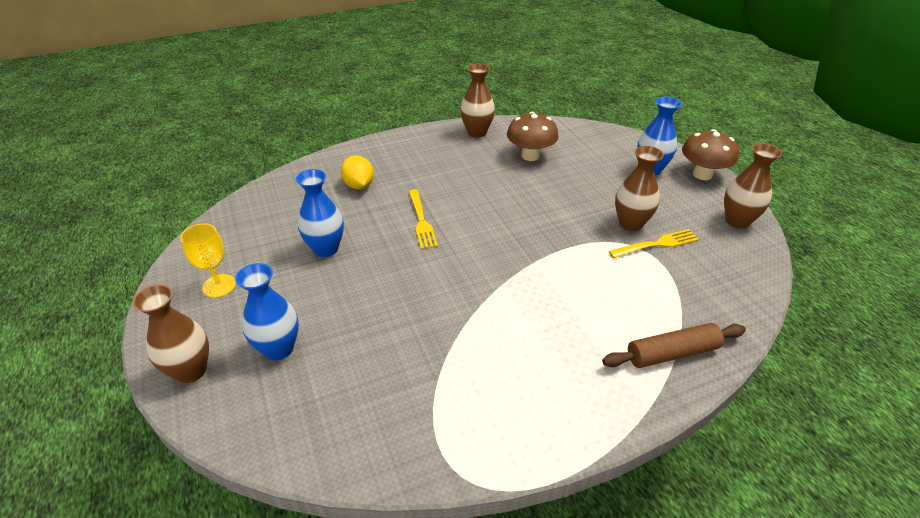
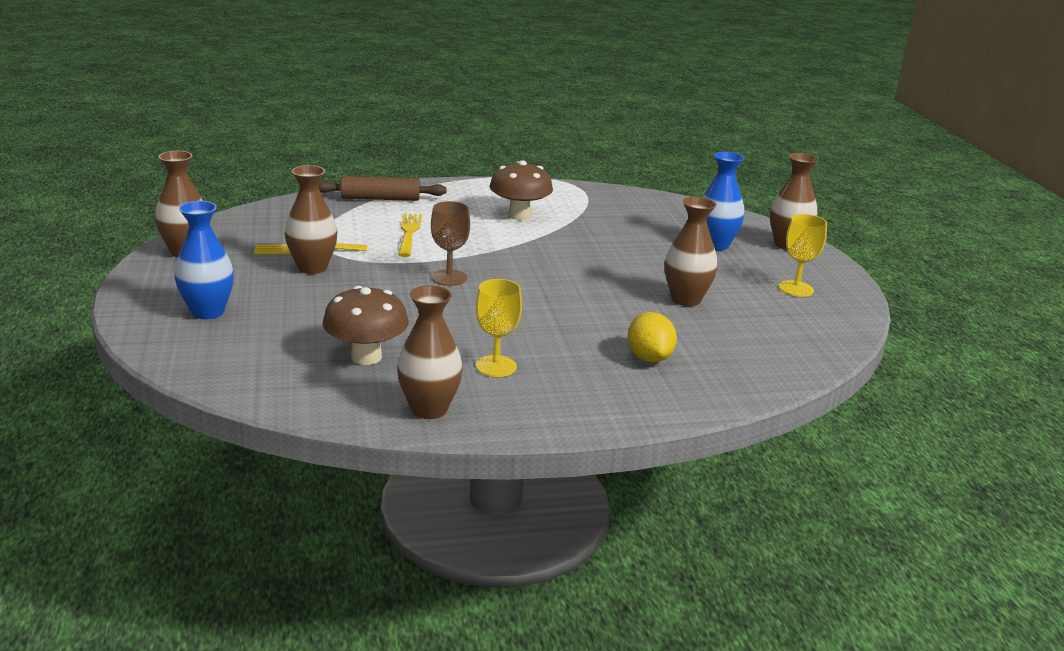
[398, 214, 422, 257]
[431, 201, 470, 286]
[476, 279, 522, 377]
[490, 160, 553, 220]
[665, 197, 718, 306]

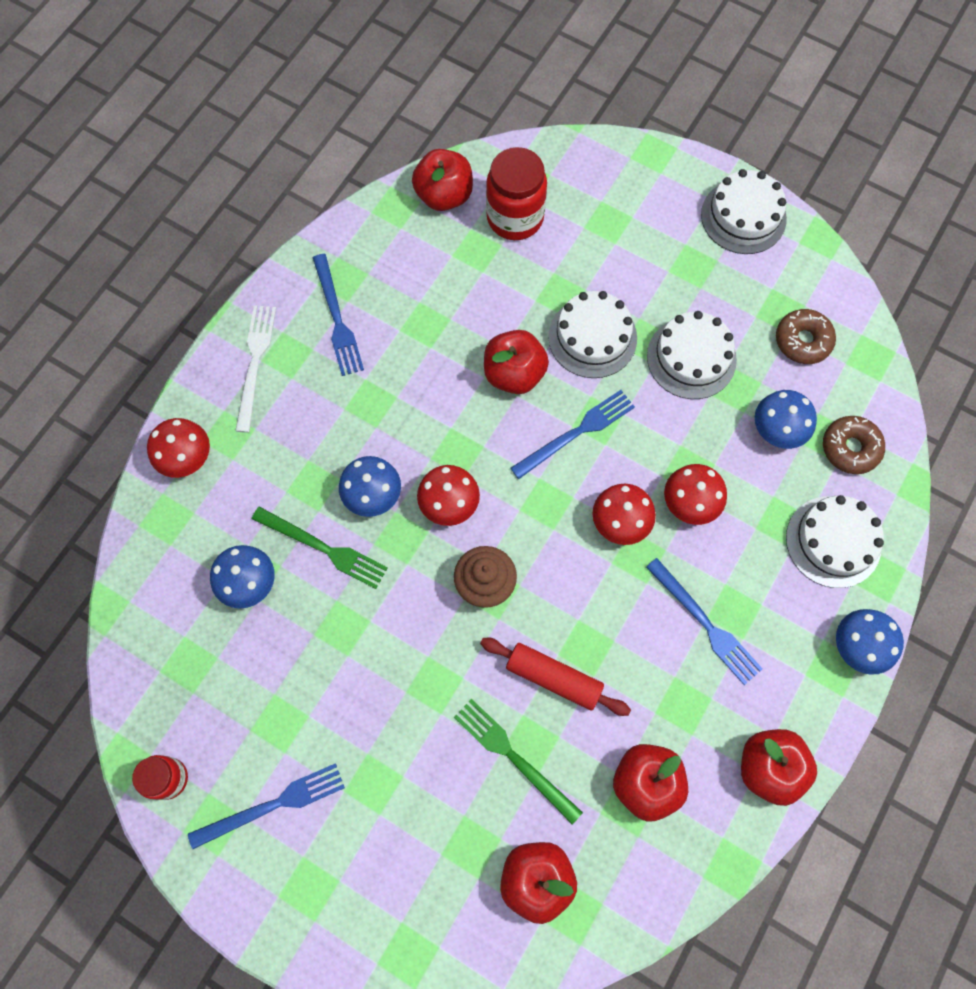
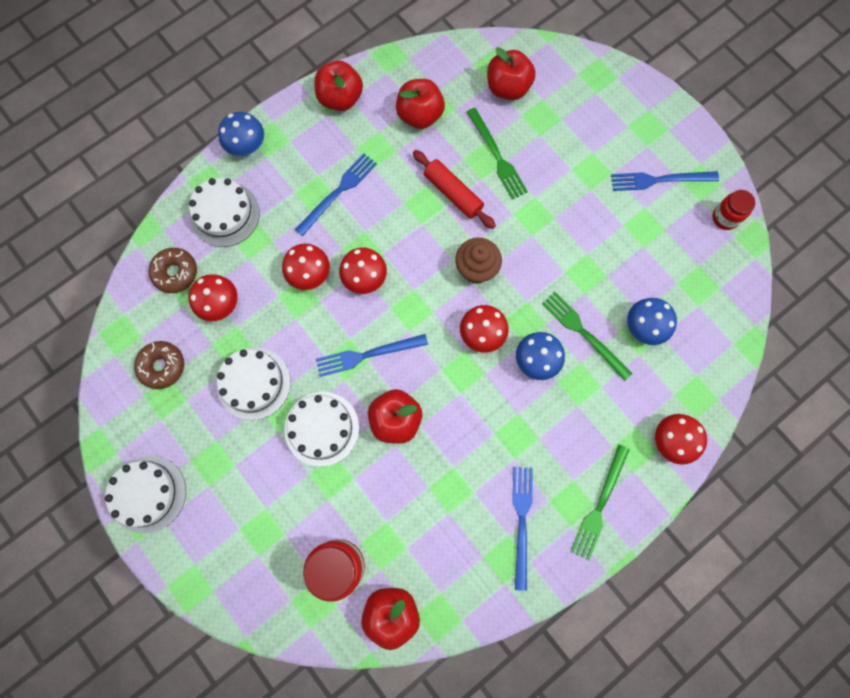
[189, 274, 238, 321]
[295, 153, 377, 236]
[571, 445, 630, 560]

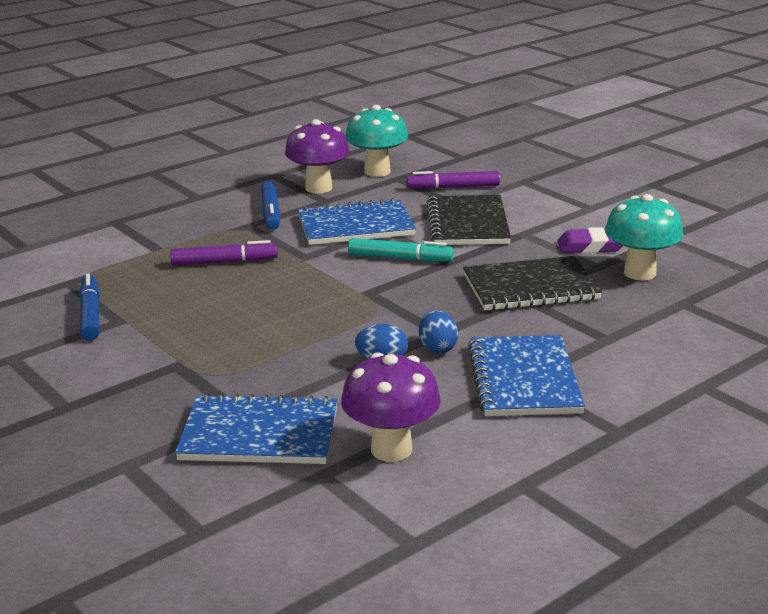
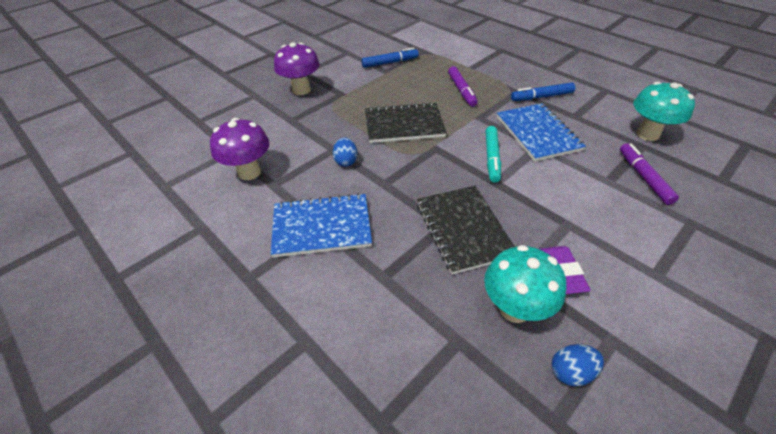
[274, 42, 320, 95]
[365, 102, 447, 143]
[552, 344, 604, 386]
[175, 393, 338, 464] (first image)

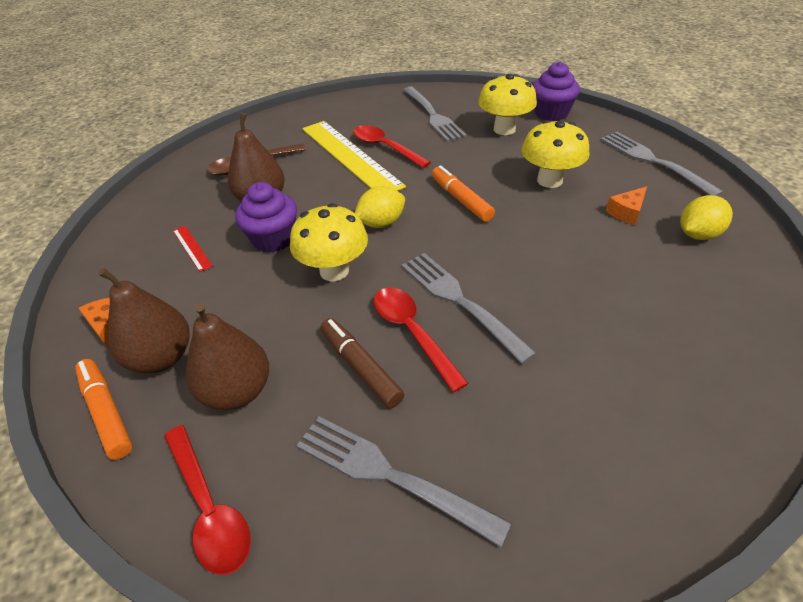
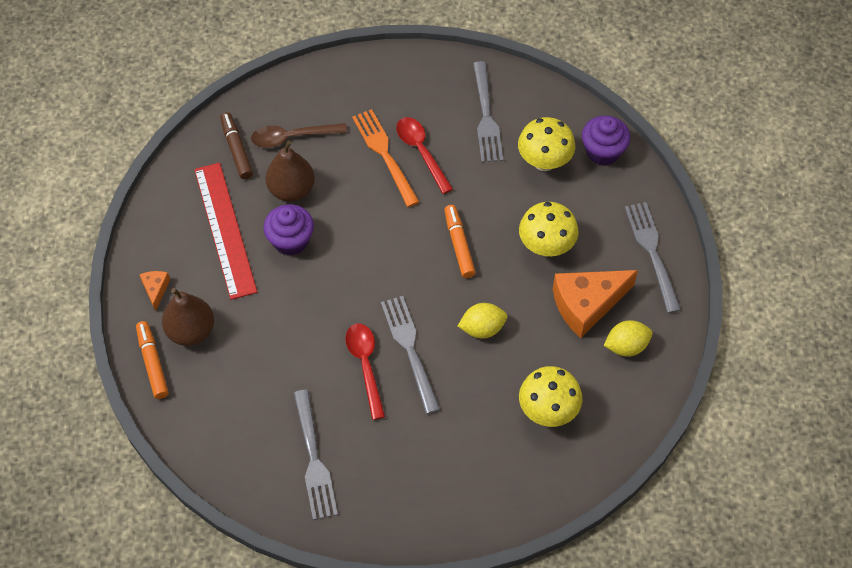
[194, 163, 257, 300]
[220, 112, 253, 179]
[294, 389, 338, 520]
[352, 109, 419, 207]
[458, 303, 507, 338]
[519, 366, 583, 427]
[553, 270, 638, 338]
[164, 425, 251, 575] (first image)
[186, 303, 269, 410] (first image)

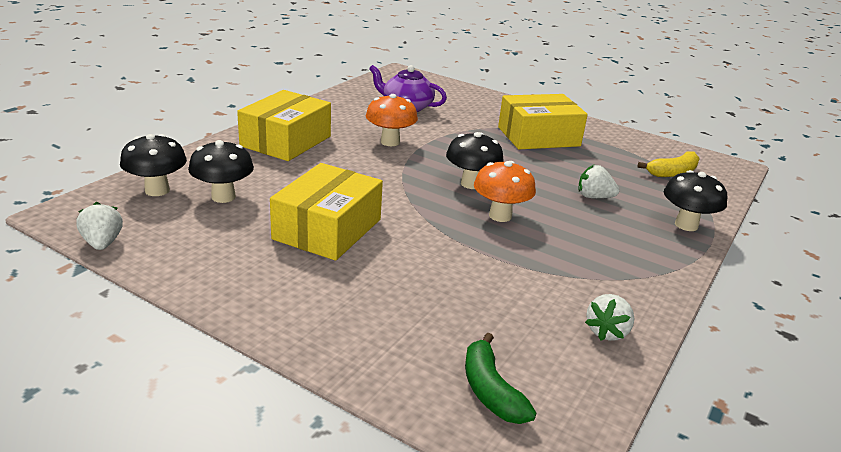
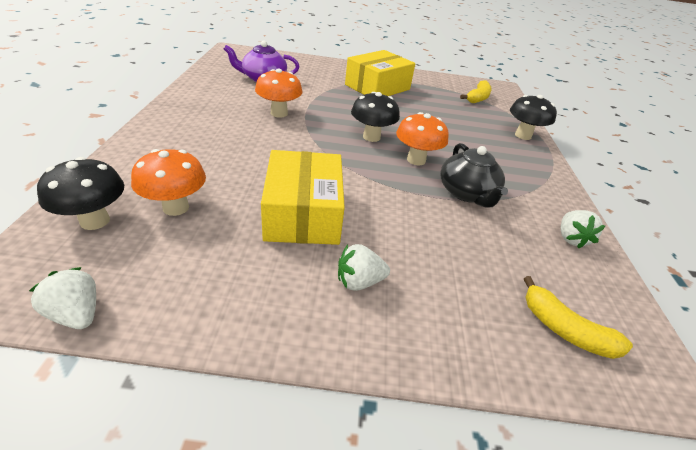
[131, 149, 206, 216]
[338, 244, 390, 291]
[440, 143, 508, 208]
[524, 276, 633, 359]
[237, 90, 331, 161] (first image)

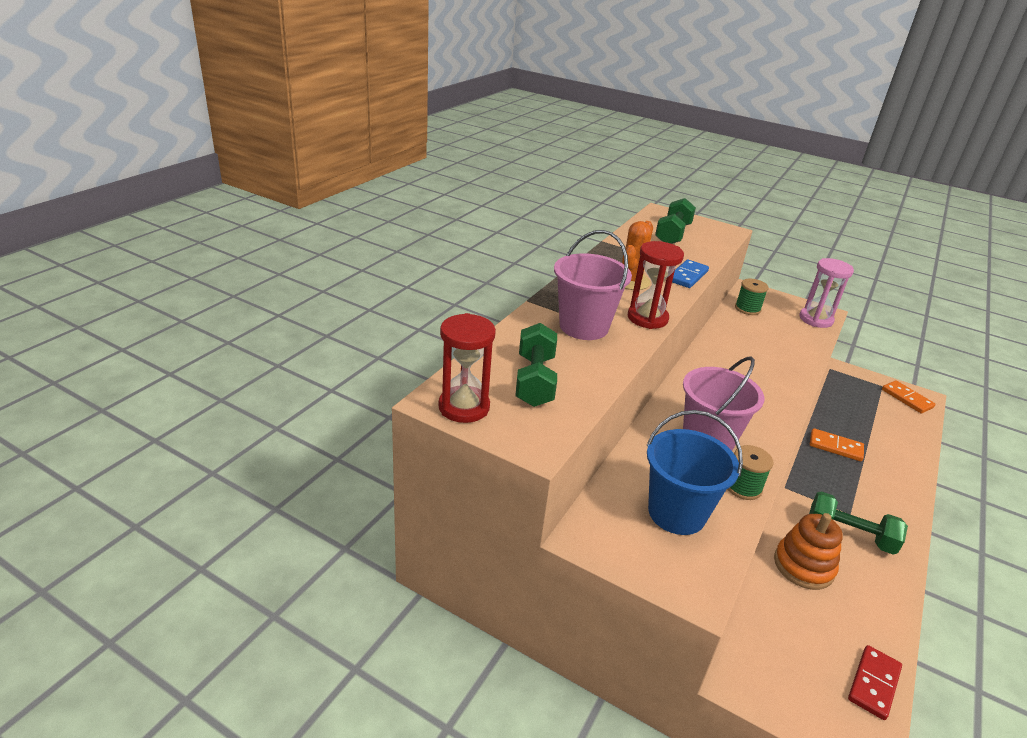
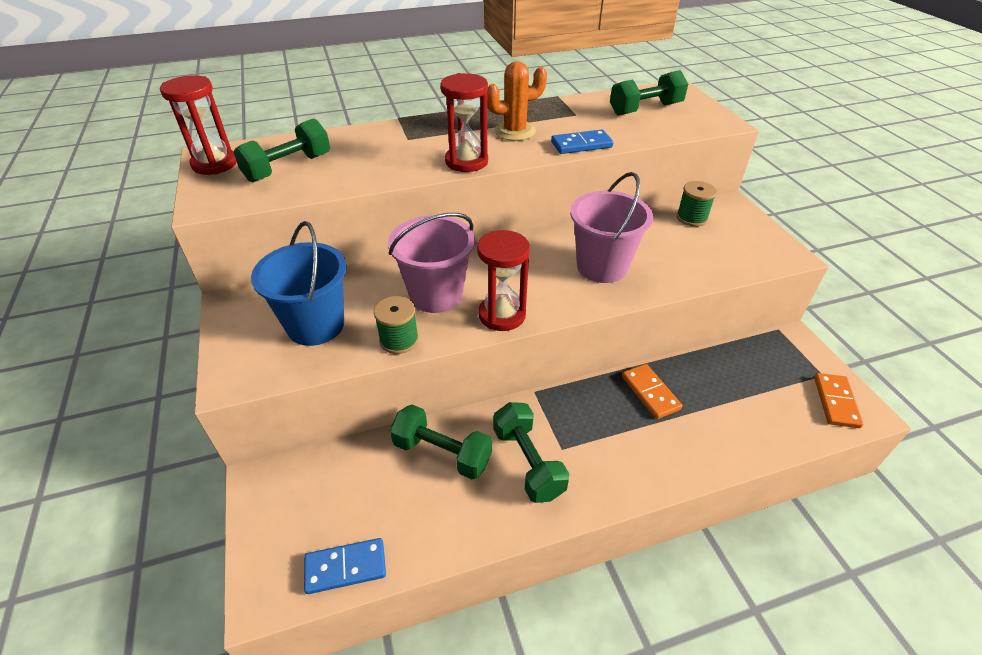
[304, 538, 386, 594]
[390, 405, 492, 479]
[477, 230, 530, 331]
[570, 172, 653, 283]
[799, 258, 854, 328] (first image)

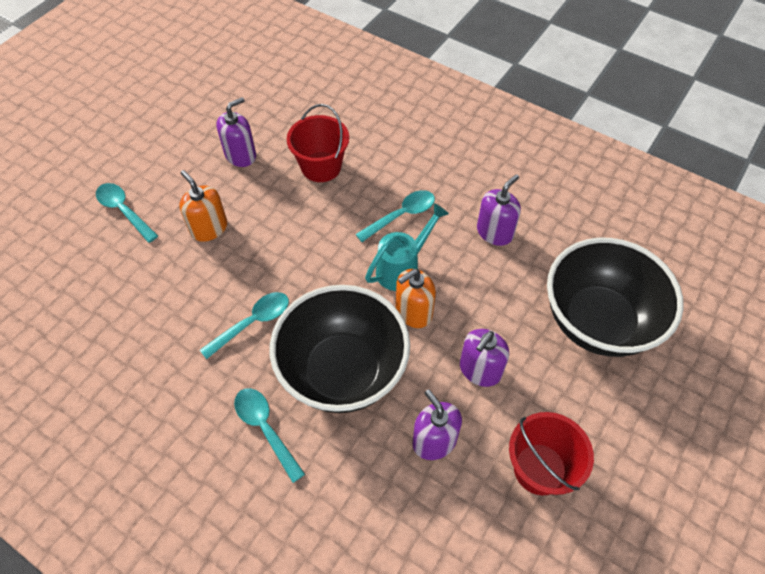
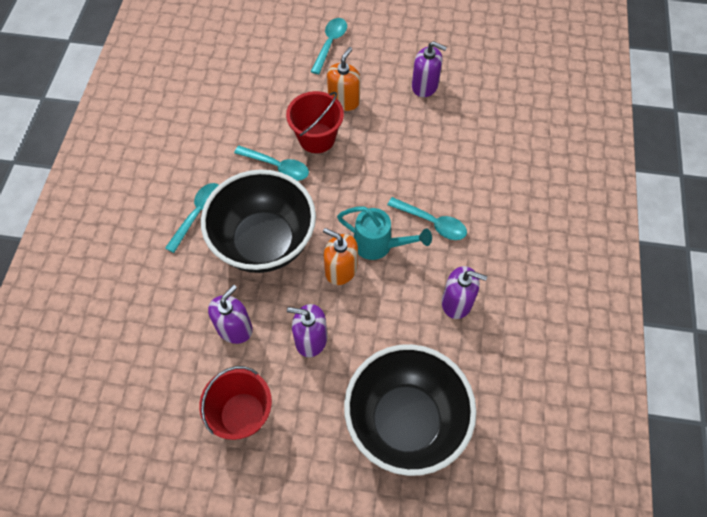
[286, 91, 344, 153]

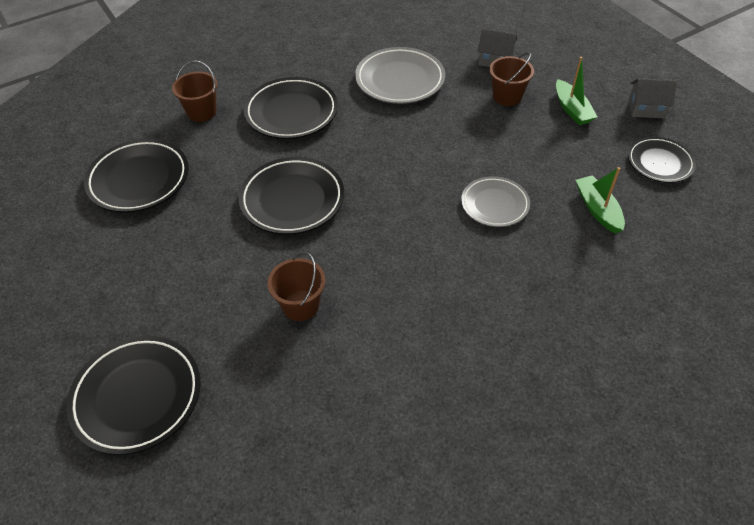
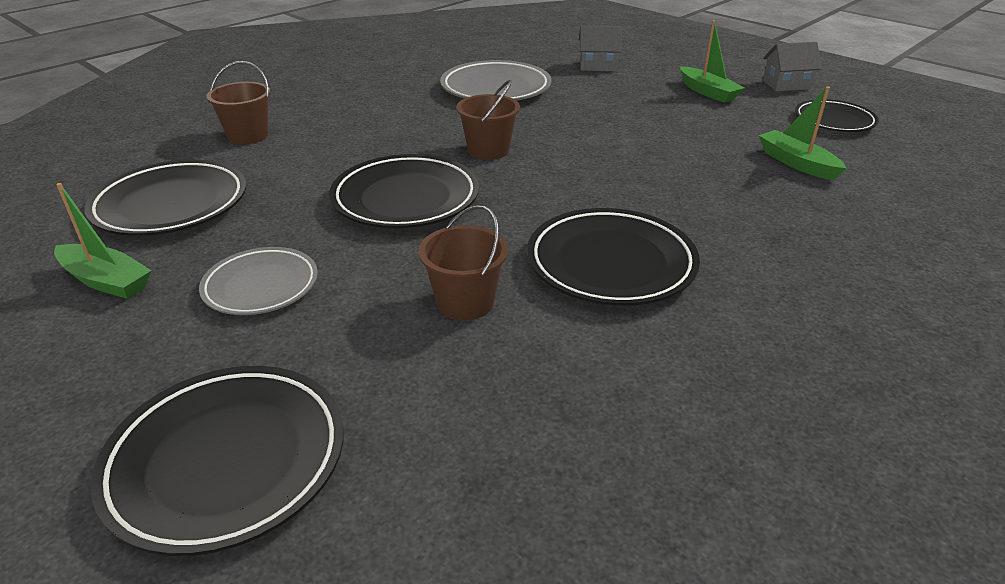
[54, 183, 152, 299]
[199, 247, 318, 315]
[456, 80, 520, 160]
[527, 208, 700, 306]

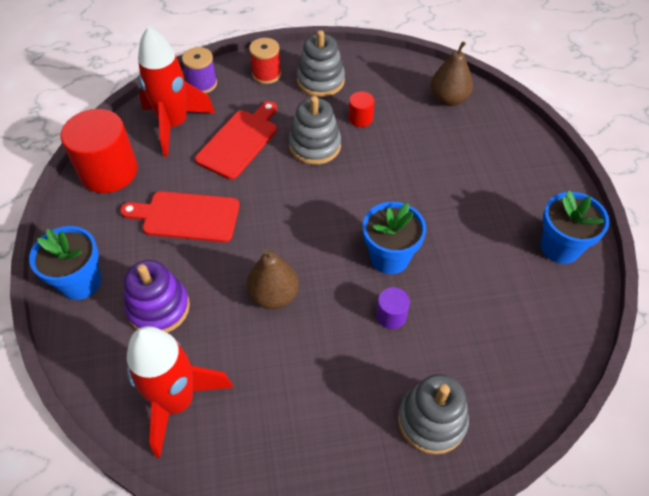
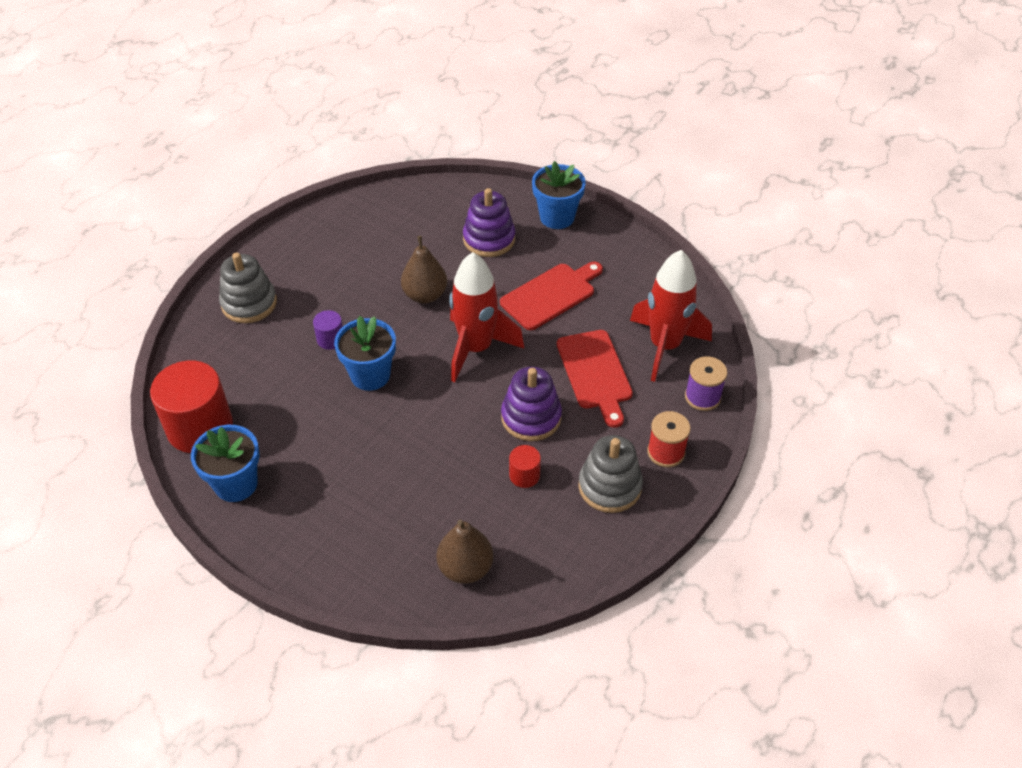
[150, 361, 233, 453]
[449, 252, 524, 382]
[501, 367, 562, 441]

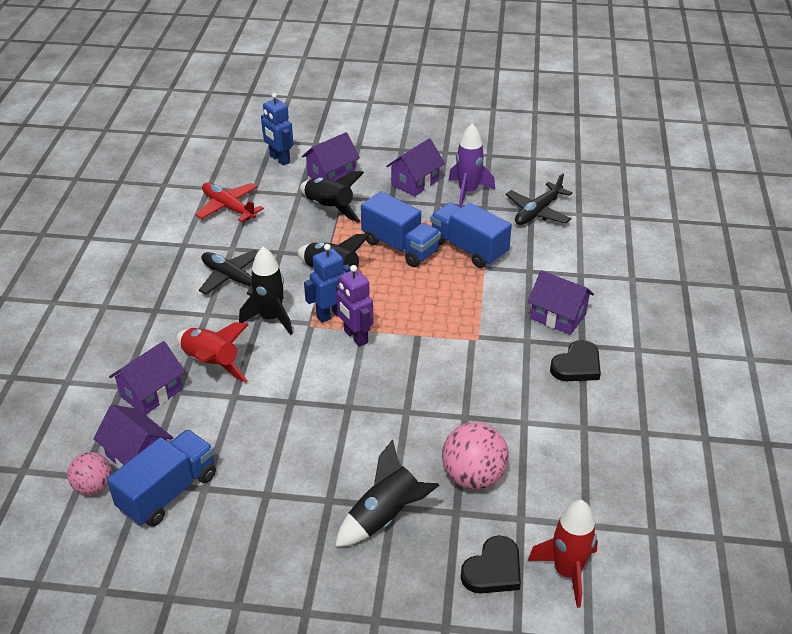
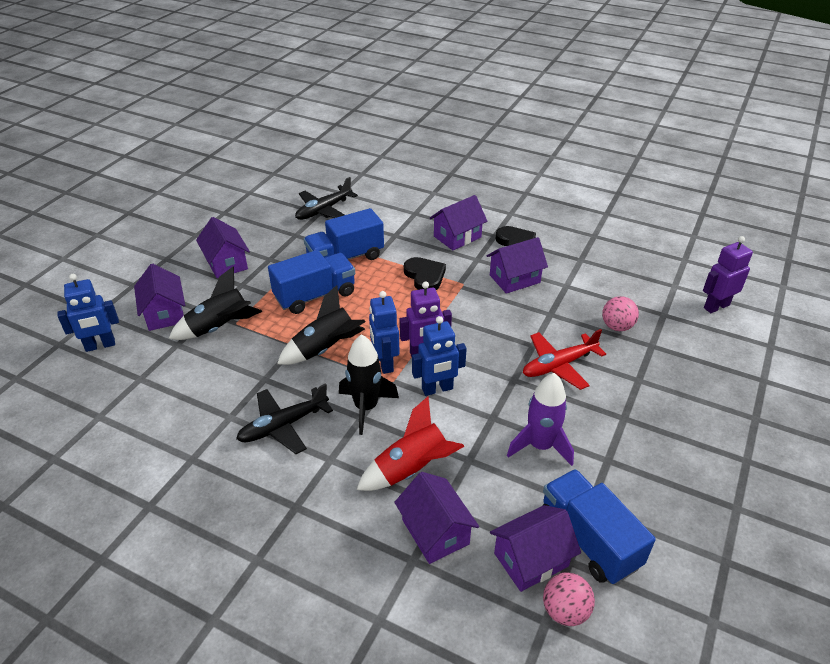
[295, 177, 358, 220]
[404, 257, 446, 290]
[412, 316, 467, 396]
[487, 237, 548, 294]
[507, 373, 574, 466]
[523, 329, 606, 390]
[602, 296, 639, 331]
[703, 236, 753, 313]
[335, 440, 440, 547] (first image)

